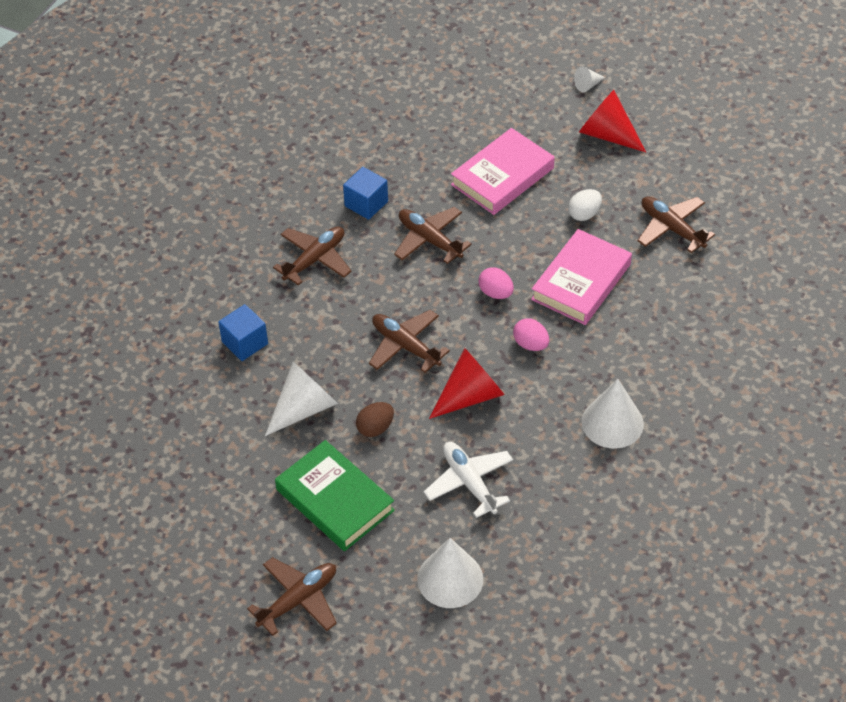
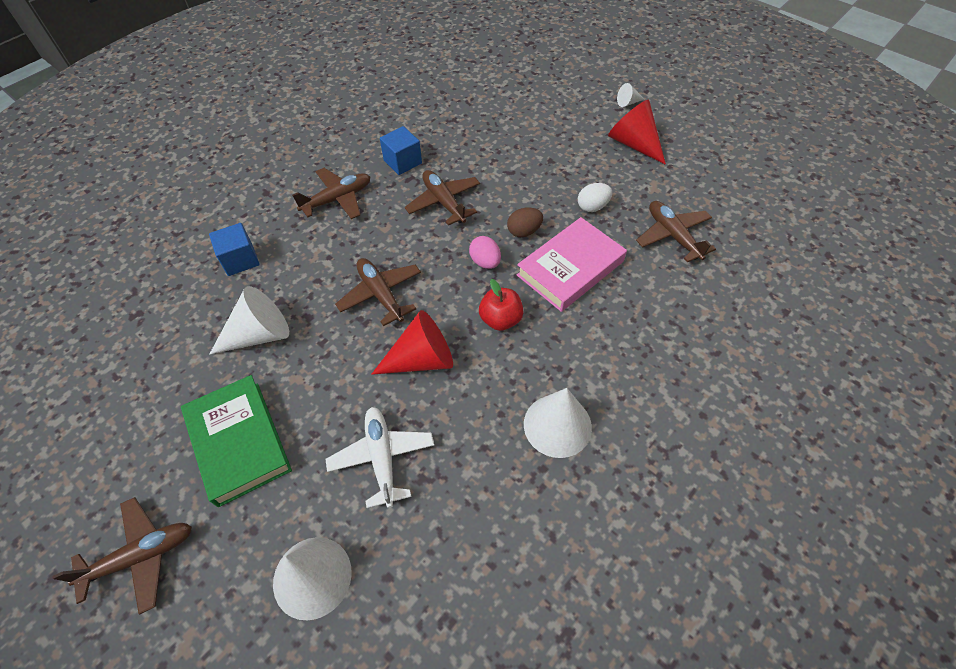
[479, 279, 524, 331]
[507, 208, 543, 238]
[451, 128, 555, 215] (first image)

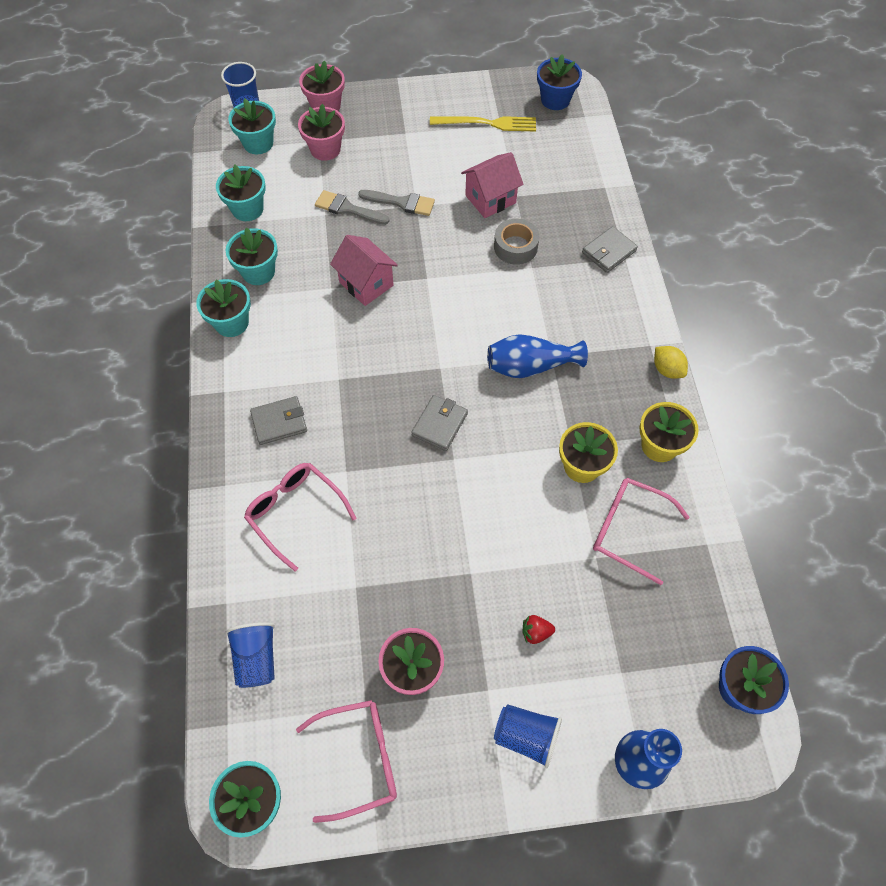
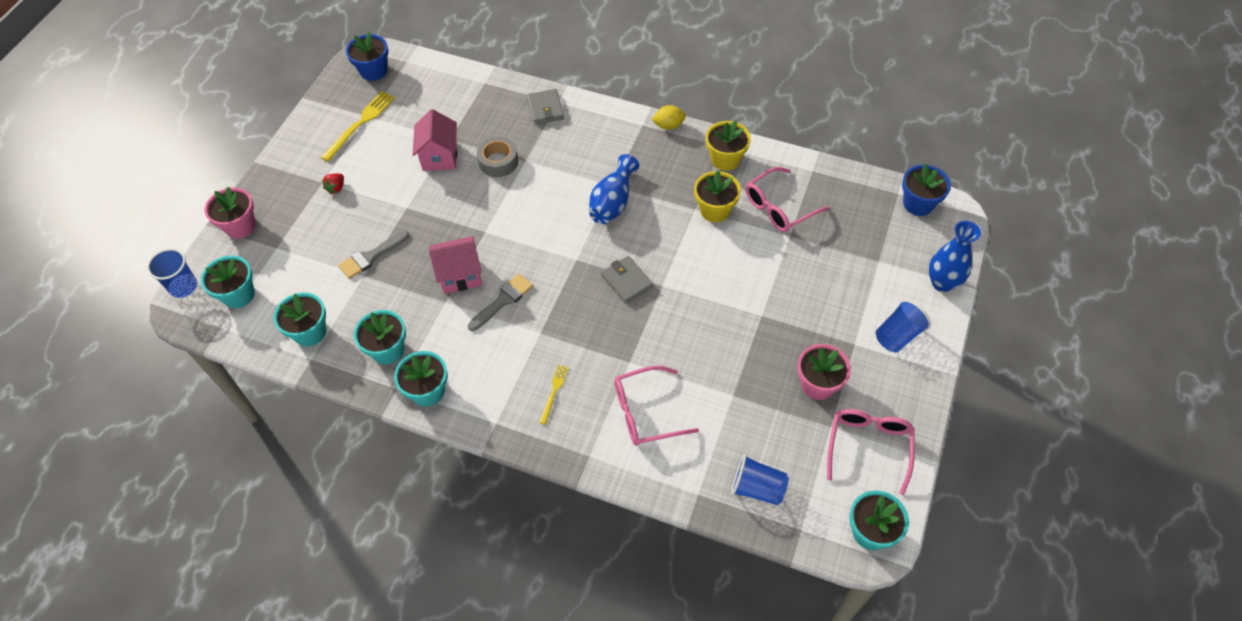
[322, 173, 344, 194]
[468, 274, 533, 331]
[539, 365, 569, 425]
[298, 104, 345, 161] (first image)

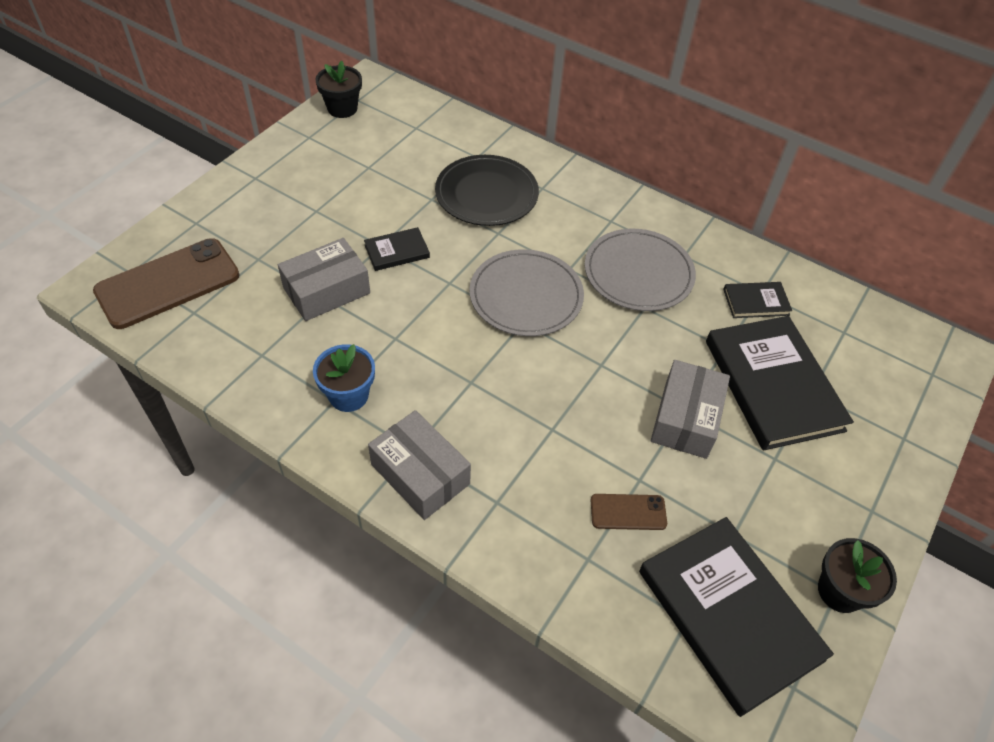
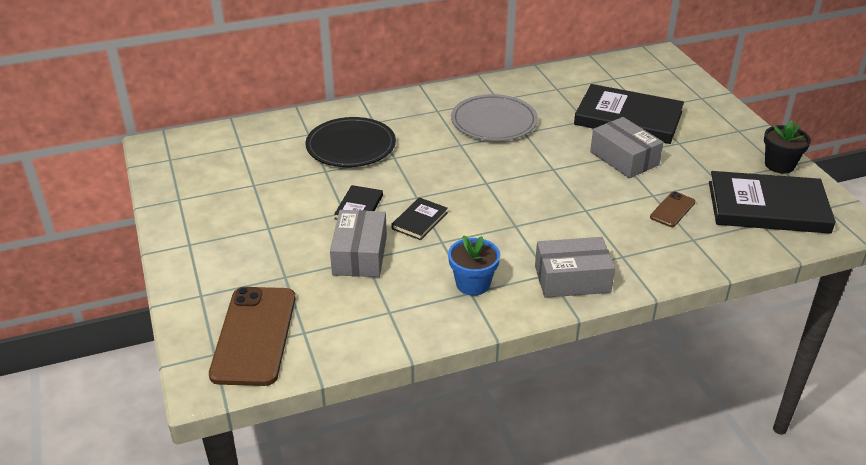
[391, 197, 448, 240]
[315, 61, 362, 118] (first image)
[469, 249, 584, 336] (first image)

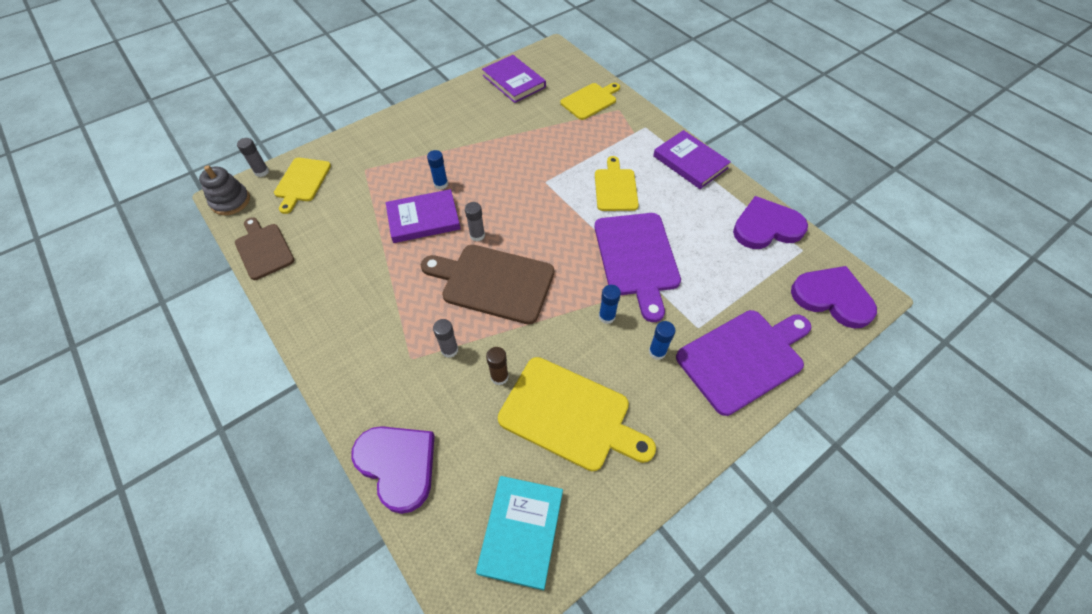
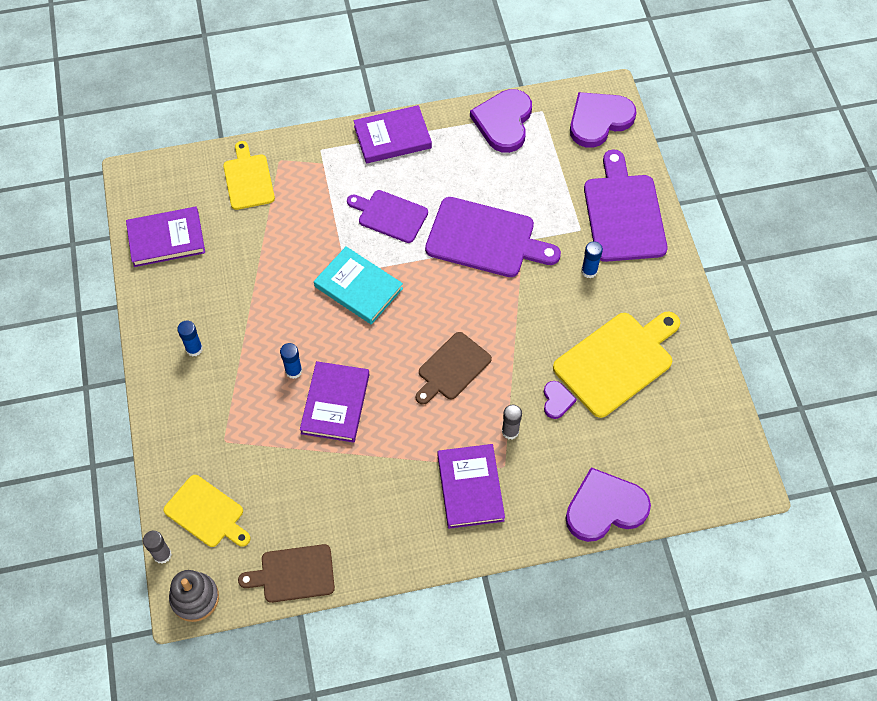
[177, 320, 203, 356]
[314, 247, 403, 325]
[347, 190, 428, 243]
[416, 332, 492, 405]
[437, 444, 505, 529]
[544, 381, 577, 419]
[465, 202, 485, 241] (first image)

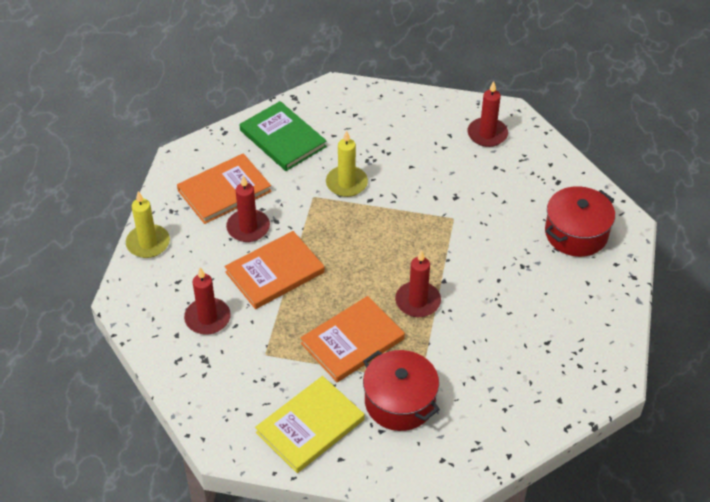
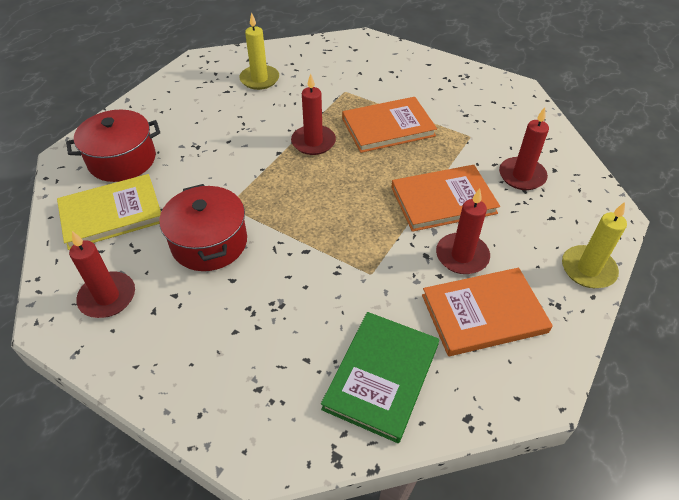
[57, 174, 161, 250]
[159, 184, 247, 271]
[239, 13, 279, 90]
[321, 312, 439, 443]

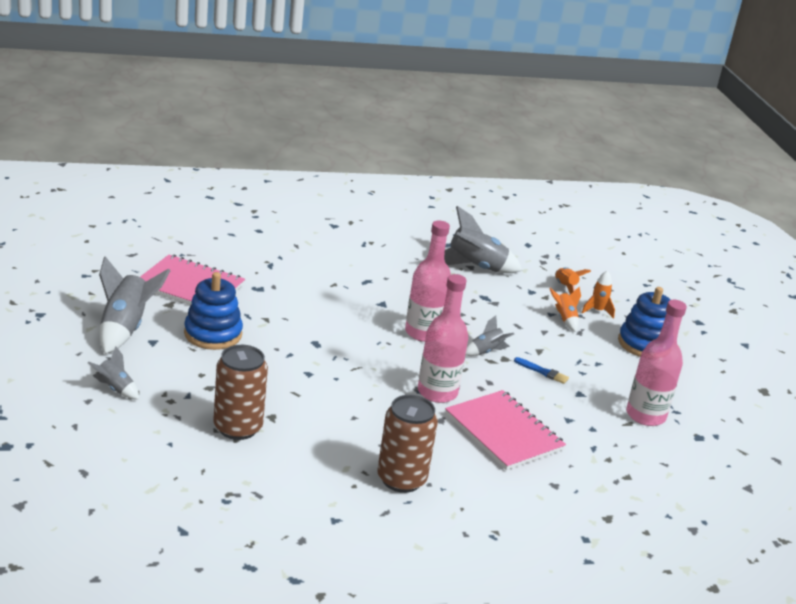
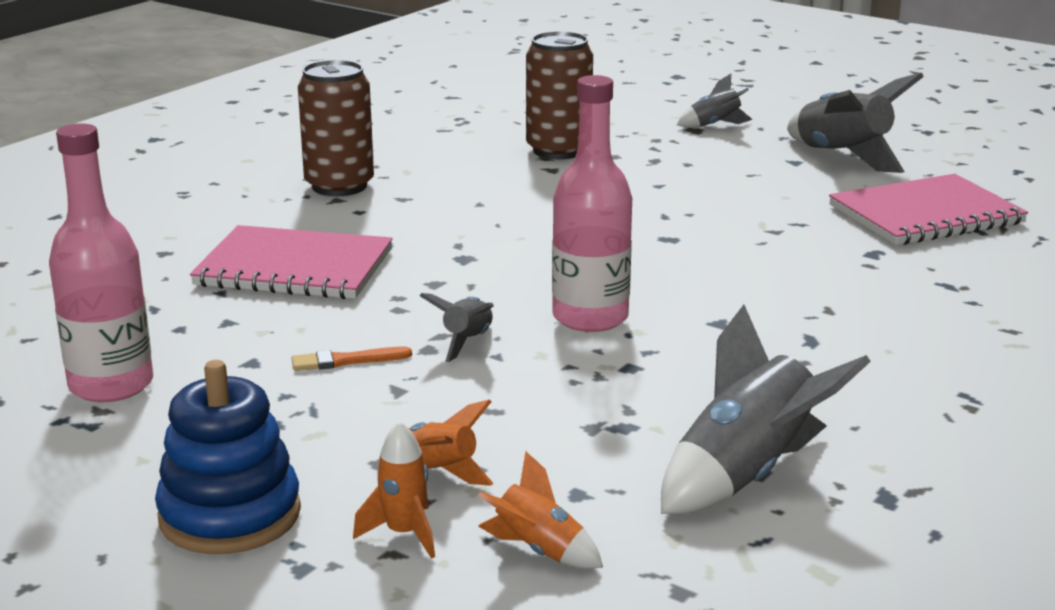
[292, 347, 412, 371]
[184, 272, 243, 350] (first image)
[418, 274, 468, 403] (first image)

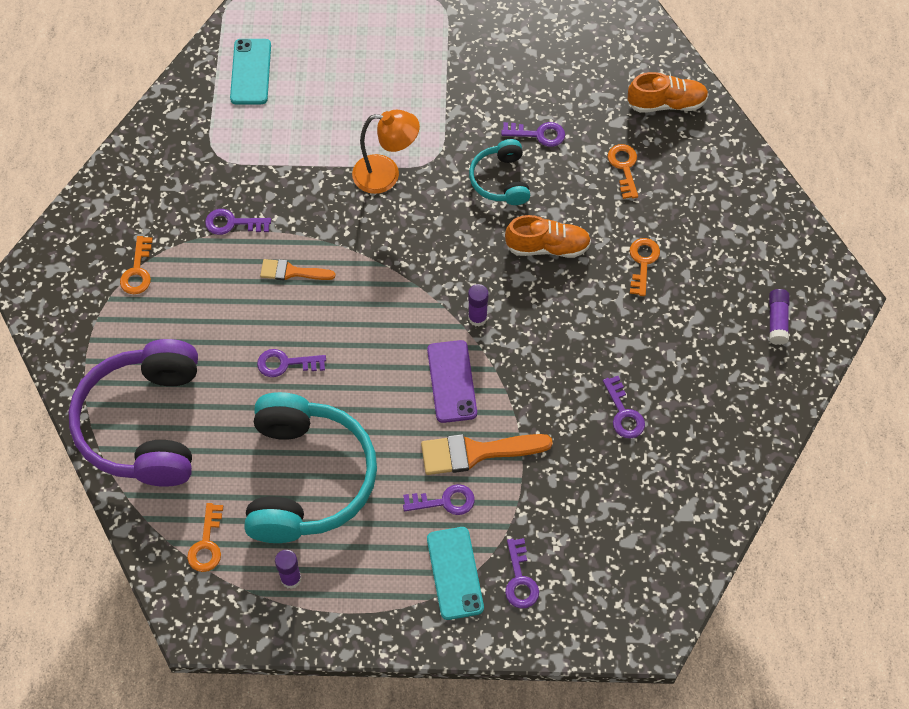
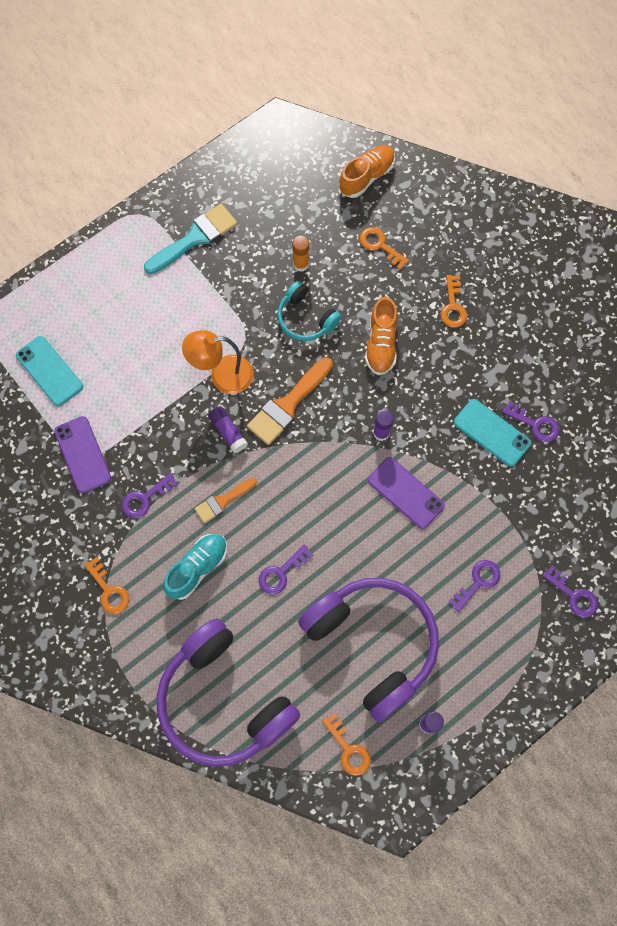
[54, 416, 111, 493]
[144, 204, 237, 274]
[163, 534, 227, 600]
[182, 330, 254, 394]
[208, 406, 248, 453]
[247, 358, 333, 445]
[292, 235, 309, 272]
[298, 578, 439, 722]
[365, 297, 398, 375]
[441, 275, 467, 328]
[454, 399, 531, 467]

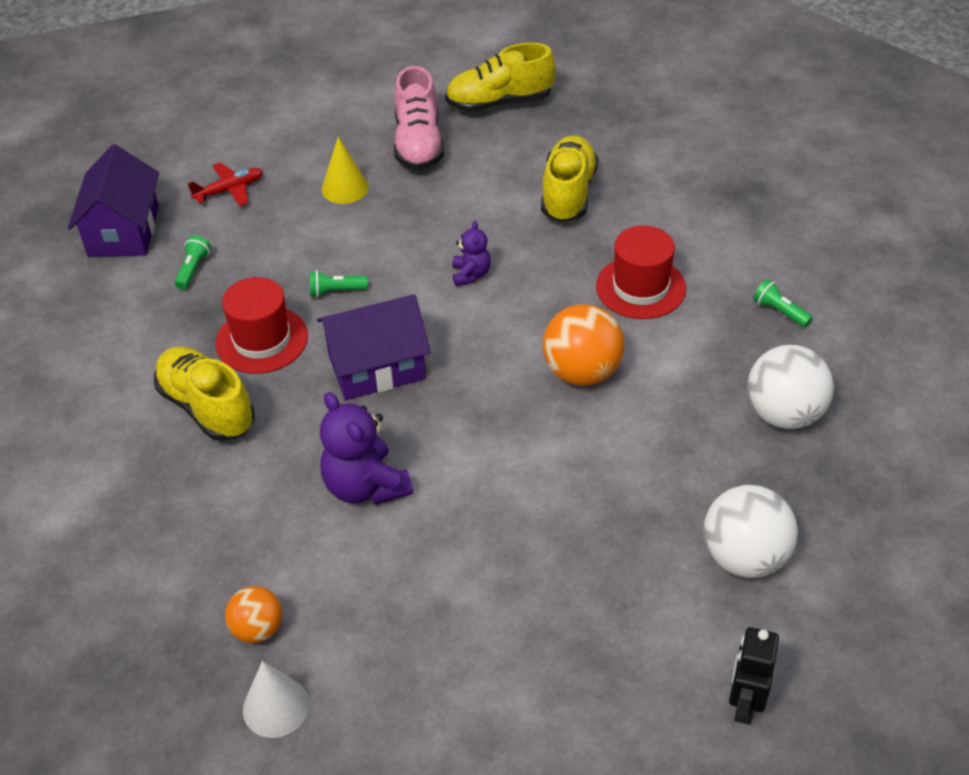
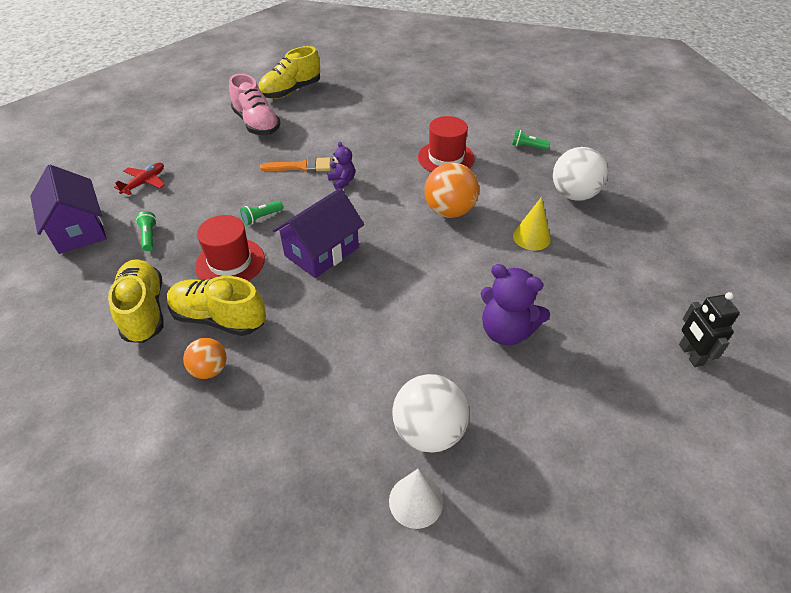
[108, 259, 164, 343]
[183, 338, 226, 379]
[260, 157, 331, 172]
[392, 374, 469, 453]
[481, 264, 550, 345]
[513, 197, 551, 250]

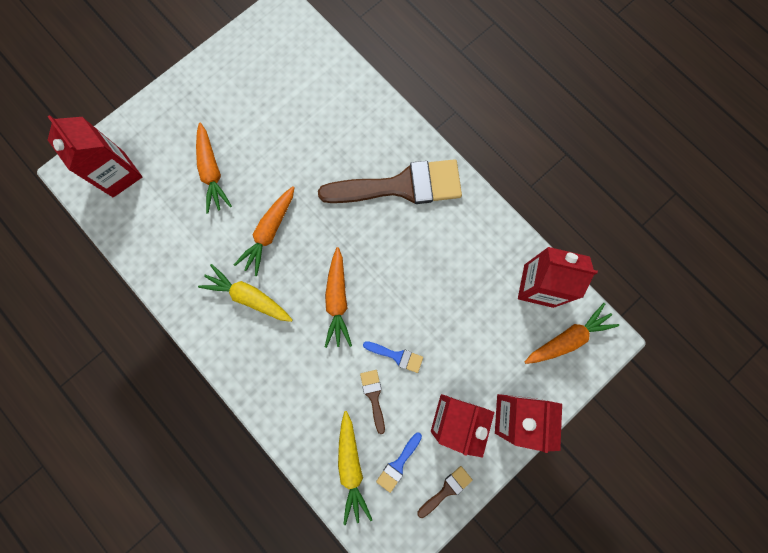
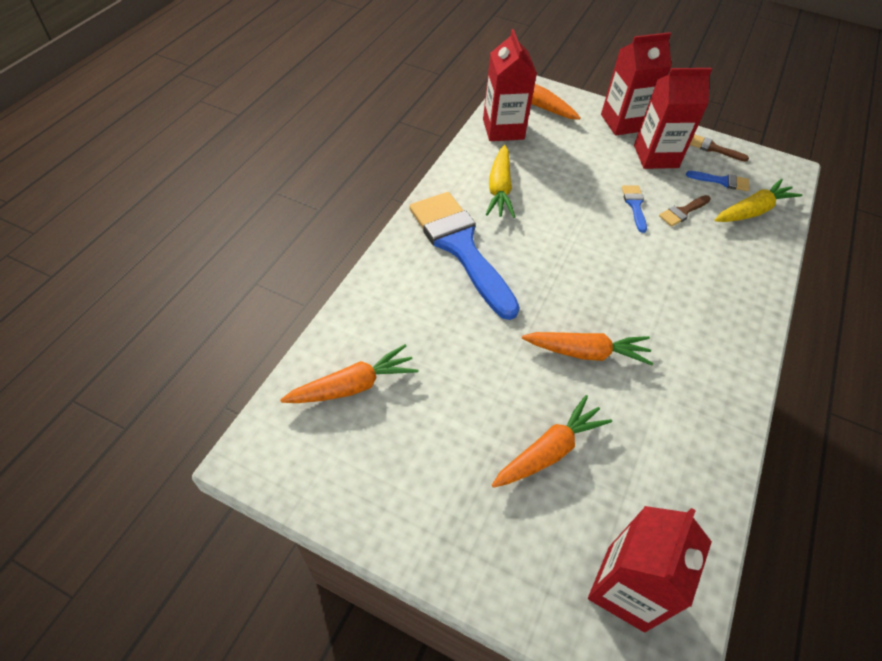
[280, 344, 418, 403]
[409, 192, 520, 320]
[486, 145, 515, 218]

